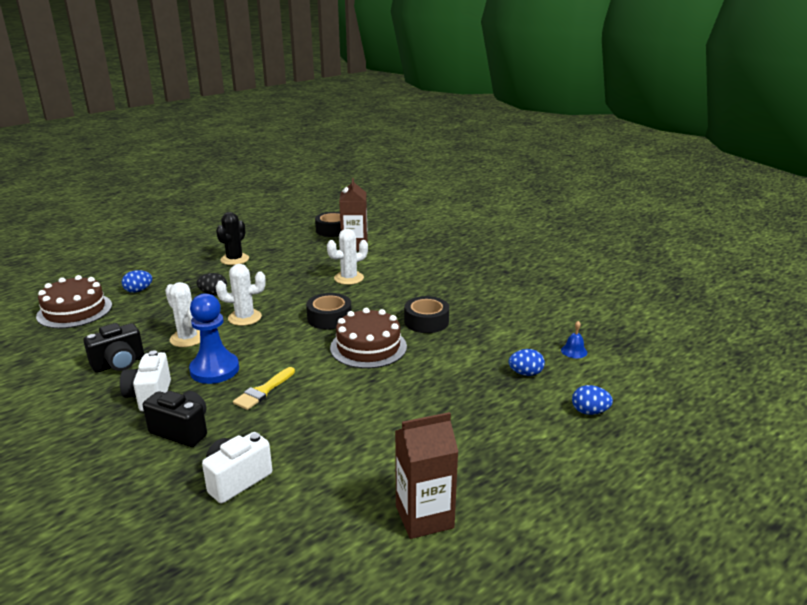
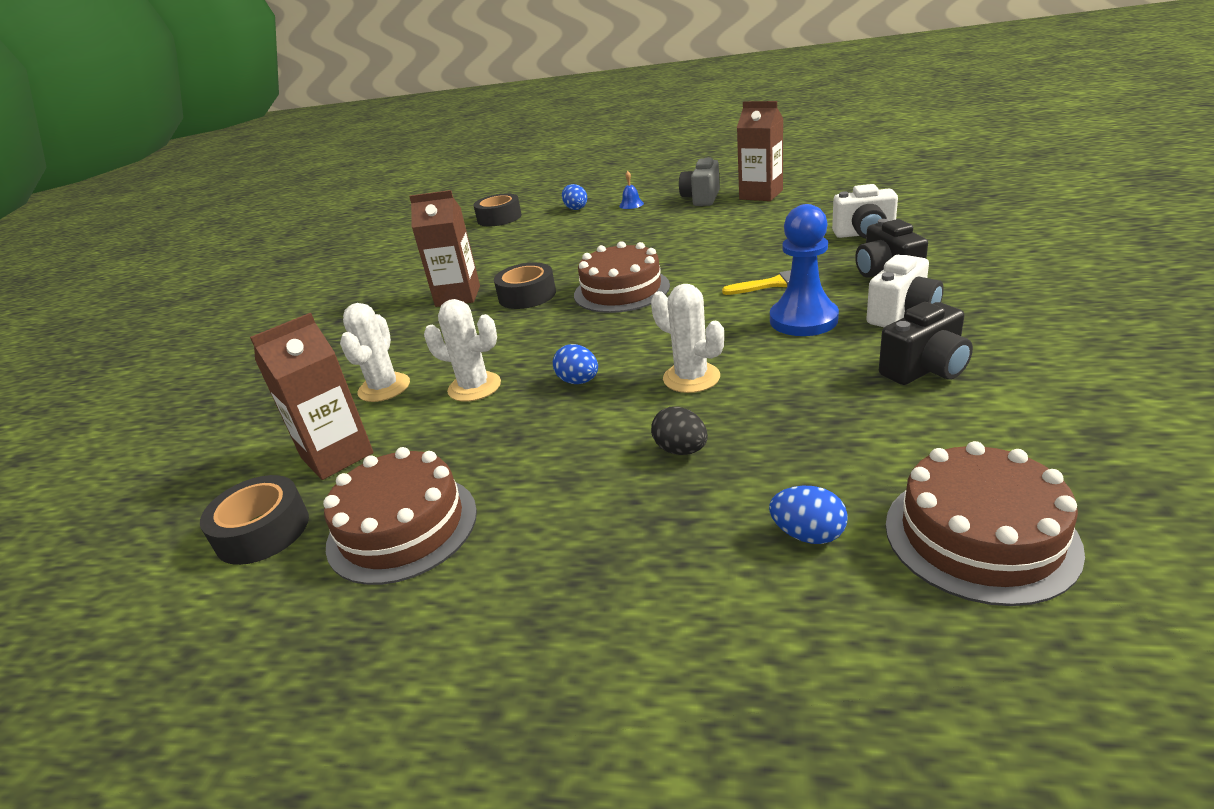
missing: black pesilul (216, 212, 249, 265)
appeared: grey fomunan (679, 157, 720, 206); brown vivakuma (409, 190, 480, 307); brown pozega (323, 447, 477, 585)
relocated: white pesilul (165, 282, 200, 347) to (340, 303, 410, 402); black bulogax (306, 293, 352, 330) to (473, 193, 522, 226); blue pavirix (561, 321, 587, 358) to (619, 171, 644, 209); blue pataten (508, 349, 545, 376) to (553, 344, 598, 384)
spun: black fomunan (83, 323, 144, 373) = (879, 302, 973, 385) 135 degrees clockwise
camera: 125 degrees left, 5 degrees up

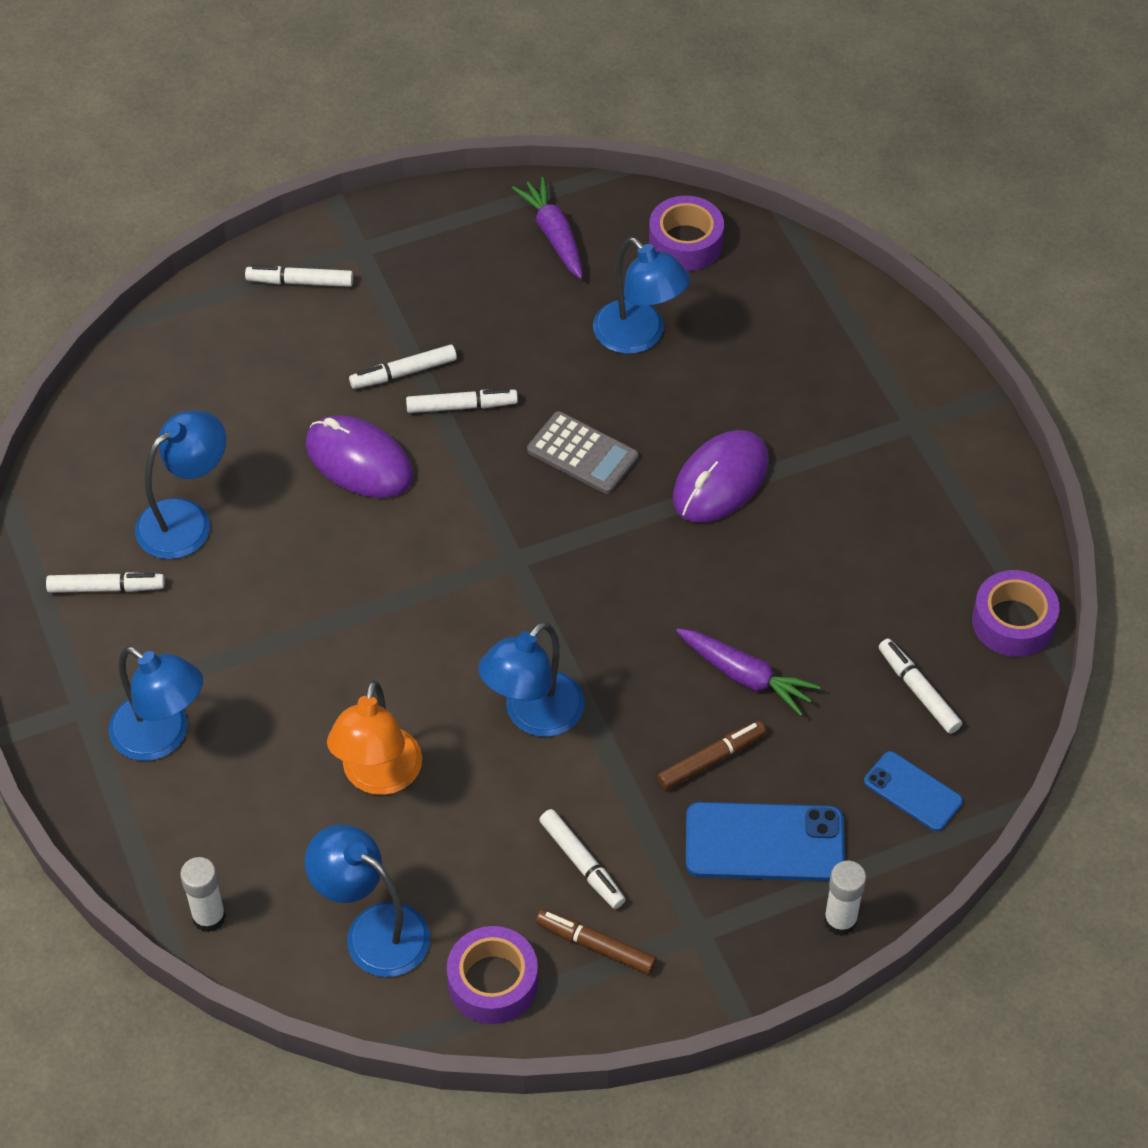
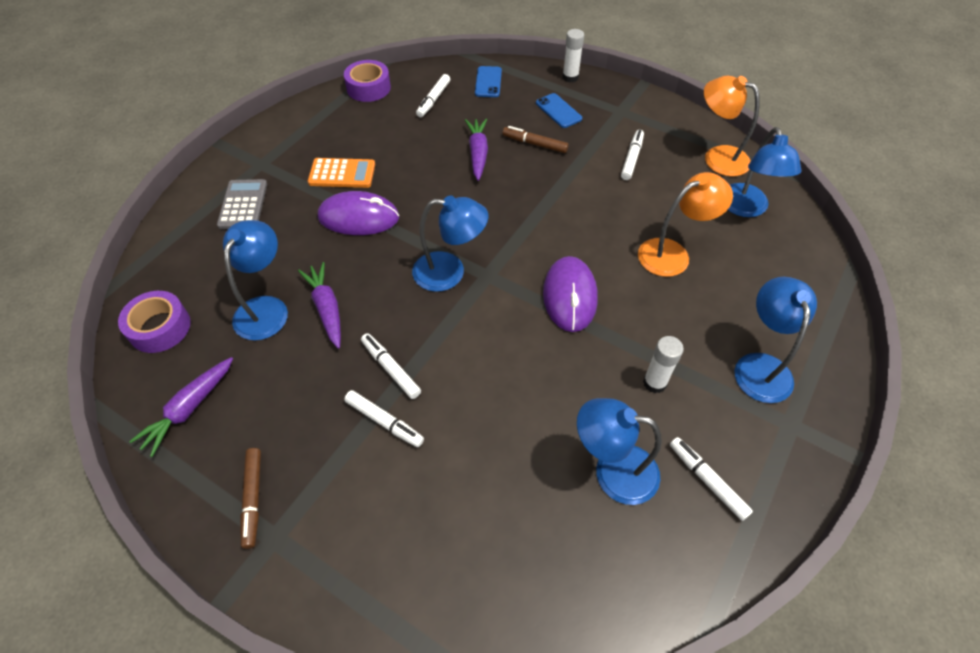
missing: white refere (245, 265, 353, 287)
appeared: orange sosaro (308, 158, 375, 188); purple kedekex (298, 262, 341, 349)
relocated: grey sosaro (527, 411, 638, 494) to (217, 179, 267, 229); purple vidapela (306, 415, 413, 498) to (543, 256, 598, 332); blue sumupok (478, 622, 584, 737) to (412, 195, 489, 292); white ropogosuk (180, 857, 226, 932) to (643, 336, 684, 393); brown refere (536, 909, 657, 974) to (240, 448, 261, 549)
exchanged: purple bulogax (447, 926, 538, 1024) to orange sumupok (704, 76, 760, 177)
size: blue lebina (686, 802, 845, 881) = (536, 93, 582, 128) x0.60
camera: 125 degrees left, 0 degrees up

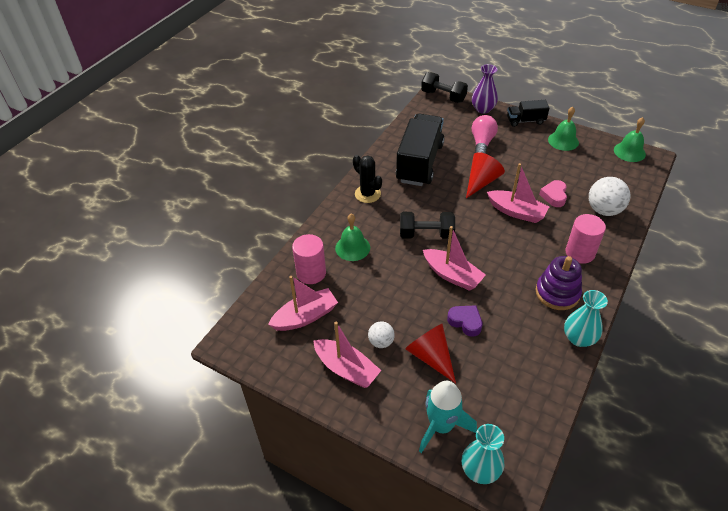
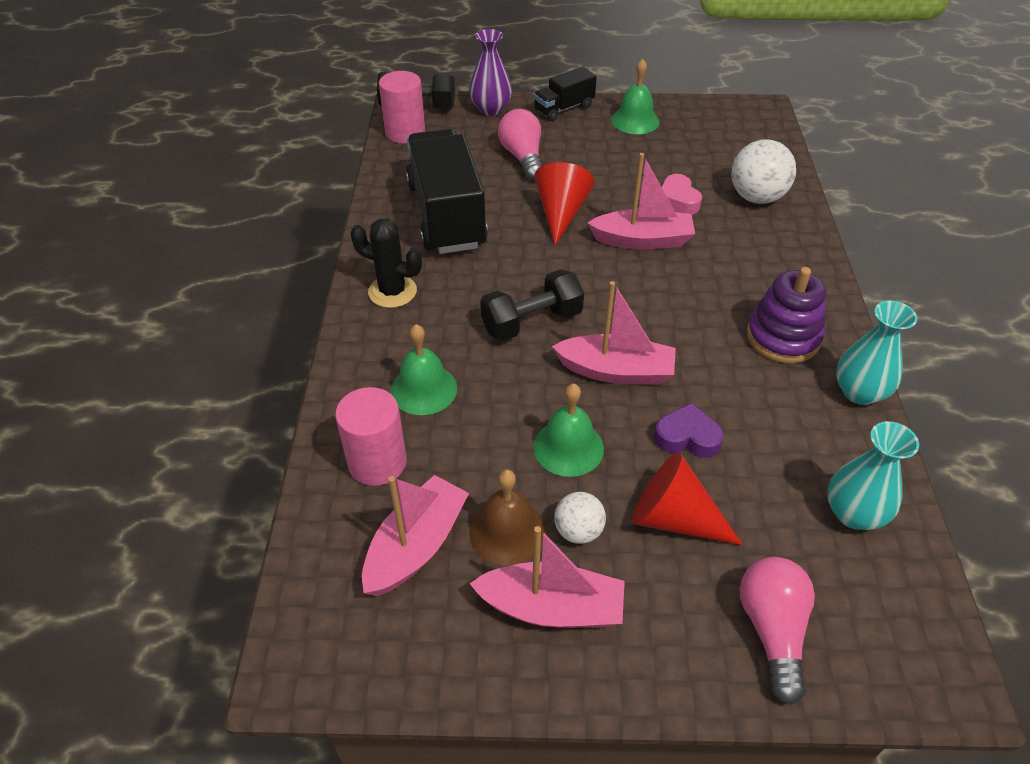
appeared: brown pavirix (469, 469, 546, 566)
relocated: green pavirix (614, 117, 646, 162) to (533, 383, 604, 477); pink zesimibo (566, 214, 606, 264) to (379, 71, 425, 143); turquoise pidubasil (462, 424, 504, 484) to (827, 421, 919, 530)
exchanged: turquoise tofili (419, 381, 477, 453) to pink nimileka (739, 557, 815, 705)
camera: 30 degrees left, 0 degrees up

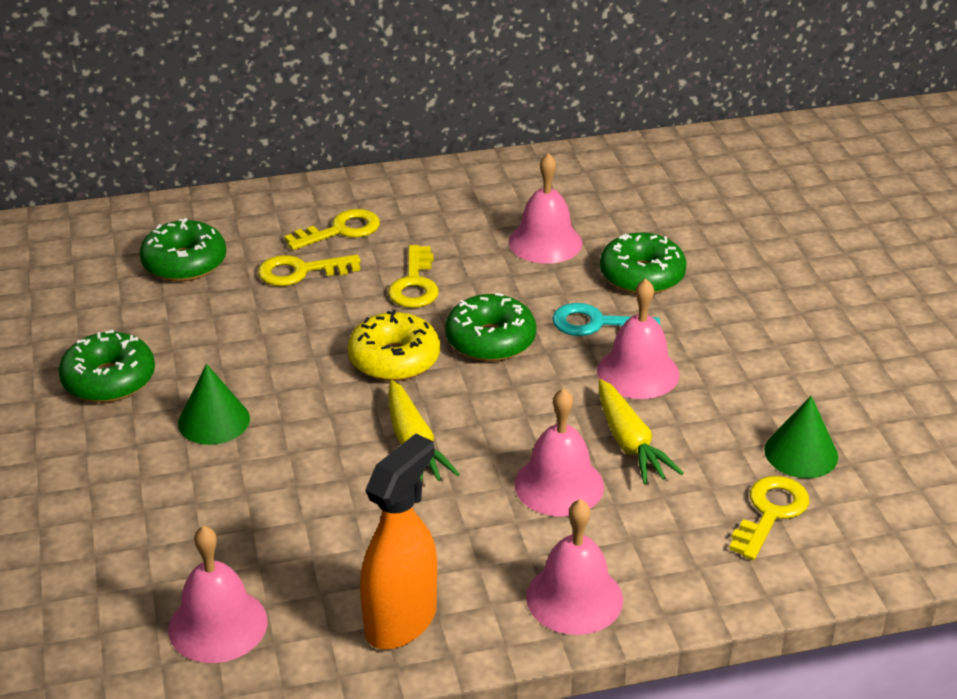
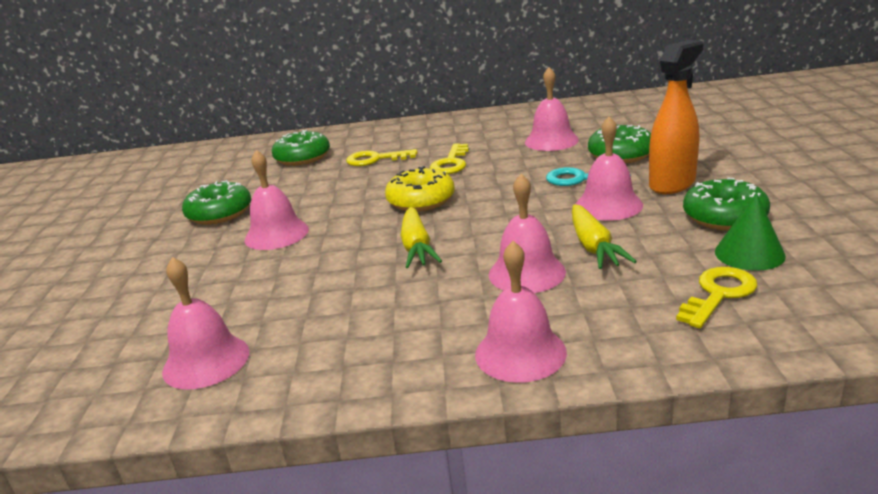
missing: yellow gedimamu (284, 209, 380, 250)
relocated: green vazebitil (445, 293, 536, 361) to (683, 177, 770, 230); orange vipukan (360, 434, 437, 649) to (649, 40, 703, 194)
exchanged: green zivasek (178, 364, 250, 445) to pink pavirix (245, 150, 309, 250)
camera: 15 degrees right, 10 degrees down

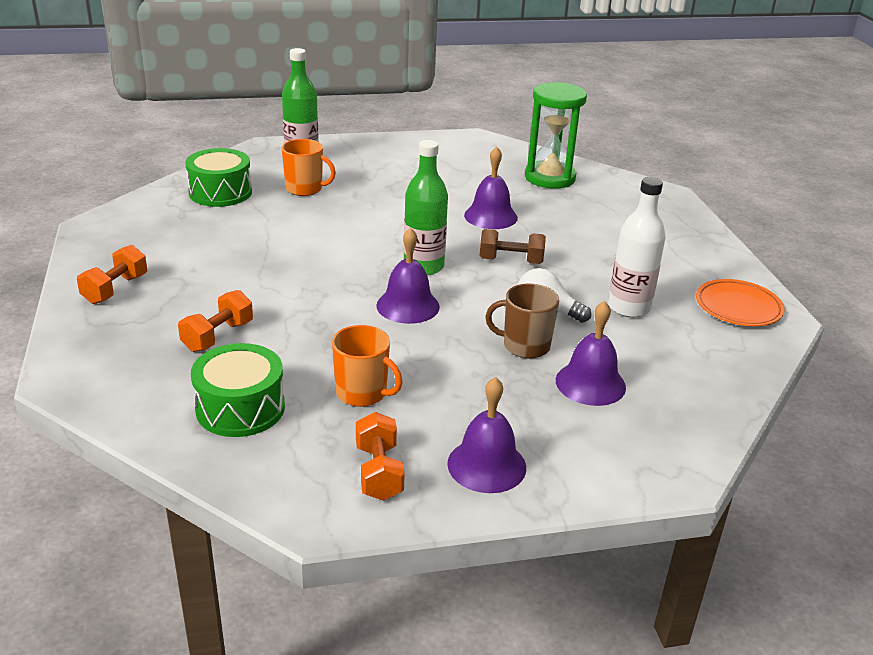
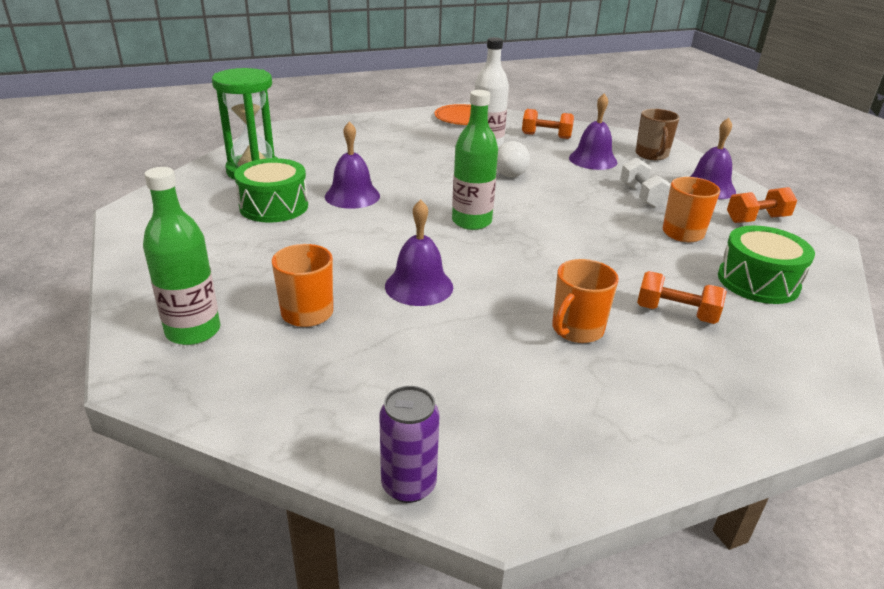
missing: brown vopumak (480, 229, 546, 264)
appeared: white vopumak (620, 157, 671, 208); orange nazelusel (552, 259, 619, 343); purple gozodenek (379, 386, 440, 503)
relocated: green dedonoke (185, 148, 252, 207) to (234, 158, 308, 223); purple pavirix (376, 228, 440, 324) to (385, 199, 453, 306); orange vopumak (77, 245, 147, 304) to (522, 109, 574, 139); brown nazelusel (485, 283, 559, 358) to (635, 109, 680, 160)
camera: 100 degrees left, 0 degrees up

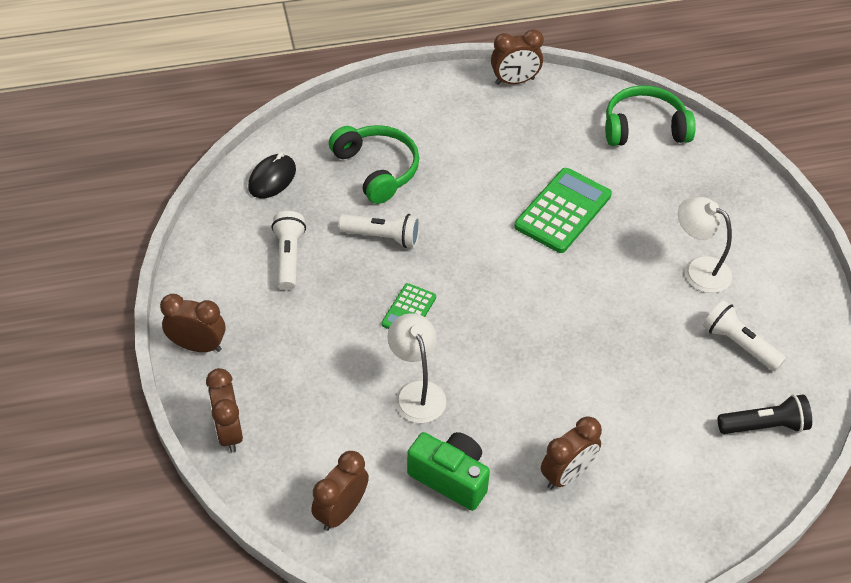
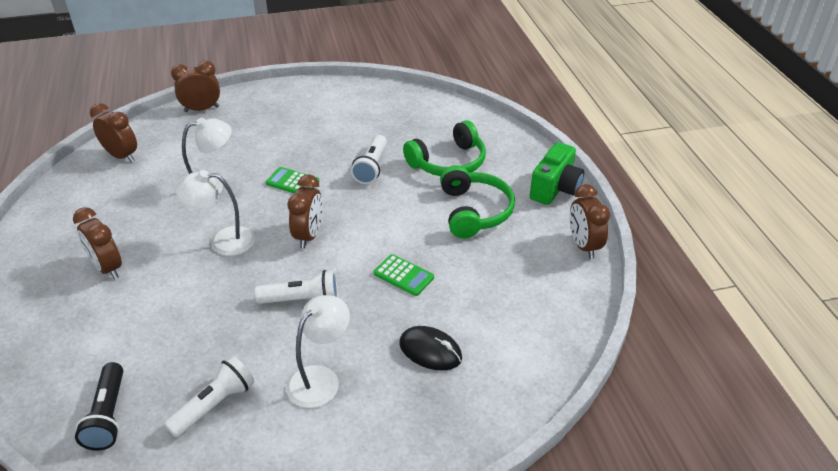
appeared: white sumupok (176, 170, 255, 256)
relocated: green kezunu (605, 85, 696, 146) to (440, 165, 515, 238); black vidapela (248, 153, 296, 198) to (399, 326, 462, 371); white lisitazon (271, 211, 306, 291) to (255, 270, 338, 304); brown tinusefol (160, 294, 226, 352) to (288, 175, 323, 248); green fomunan (407, 432, 490, 511) to (530, 142, 584, 205)
size: green sosaro (514, 168, 612, 253) = (373, 254, 434, 296) x0.56
camera: 90 degrees right, 10 degrees down

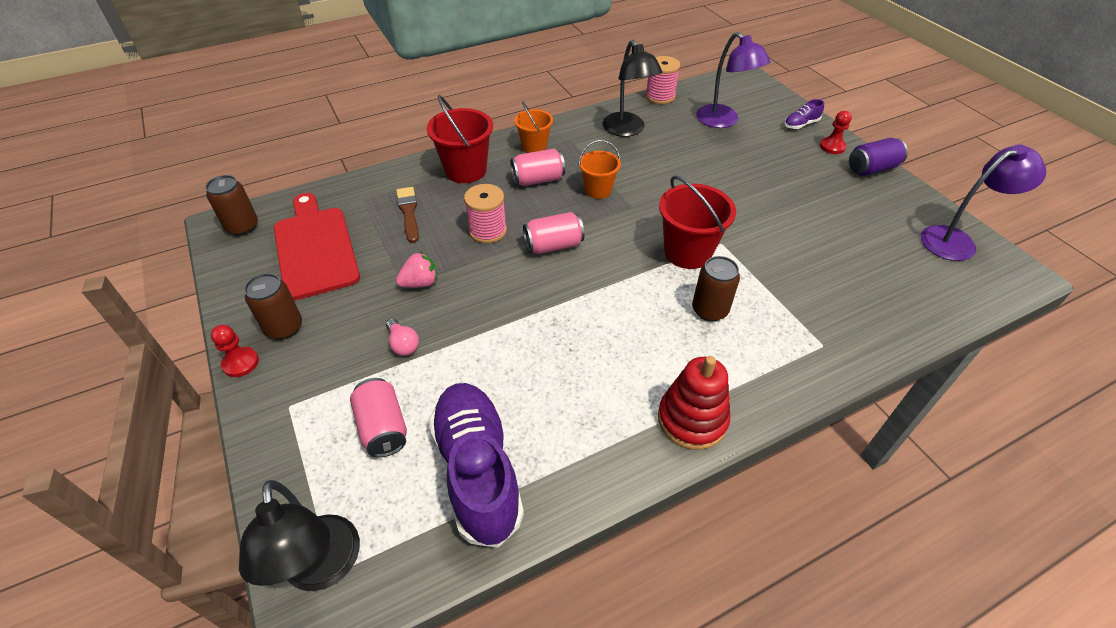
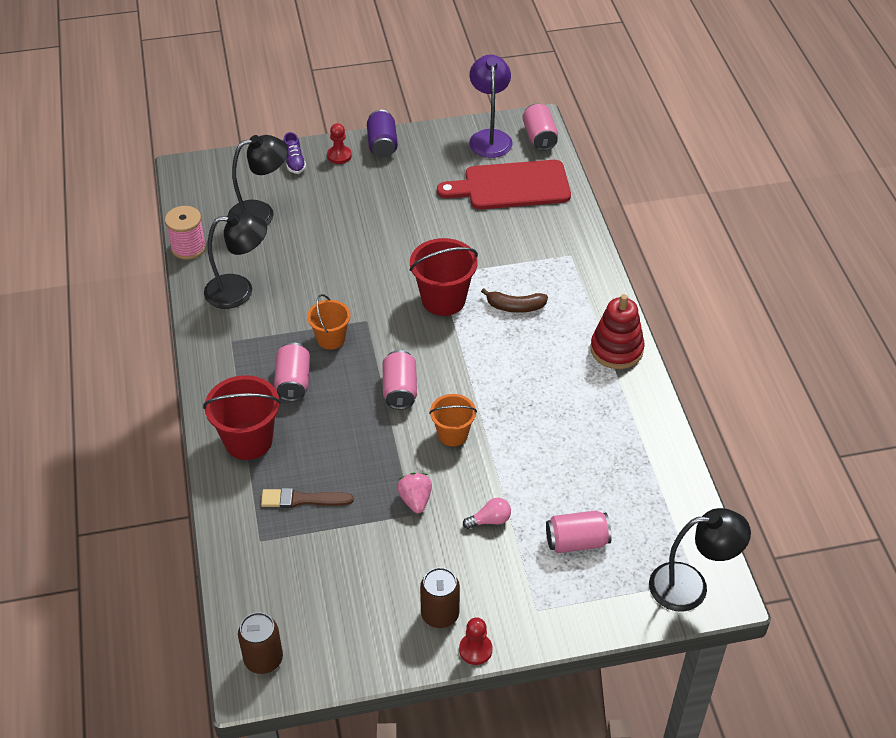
missing: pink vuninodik (464, 184, 507, 244); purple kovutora (429, 383, 524, 548)
appeared: pink gozodenek (523, 103, 558, 151)
relocated: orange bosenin (514, 102, 553, 153) to (429, 394, 477, 446); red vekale (274, 193, 360, 300) to (437, 160, 571, 209)
exchanged: brown gozodenek (692, 256, 740, 322) to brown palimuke (481, 288, 548, 313)
colour: purple sumupok (696, 32, 770, 128) to black sumupok (228, 135, 288, 225)
camera: 75 degrees left, 0 degrees up

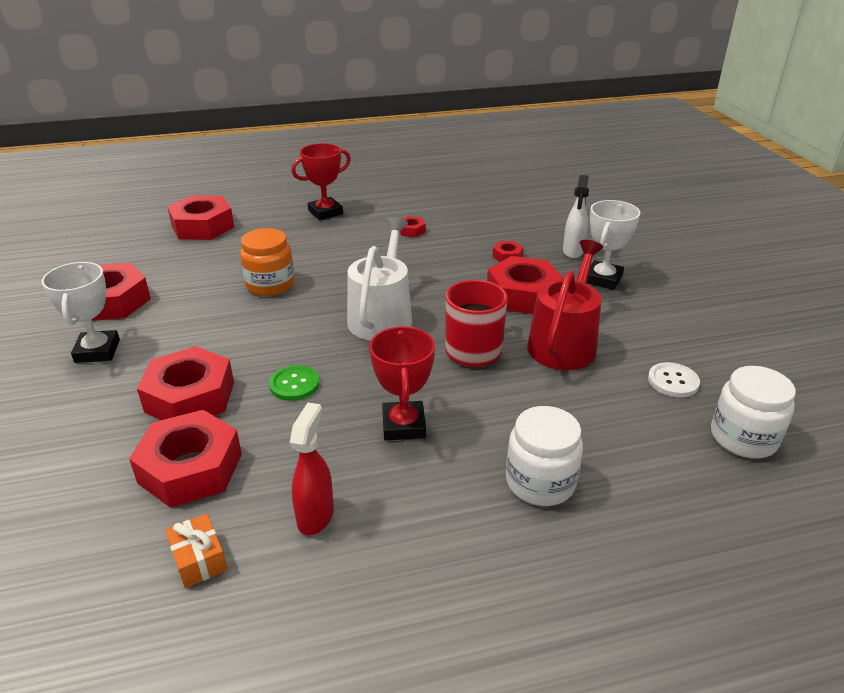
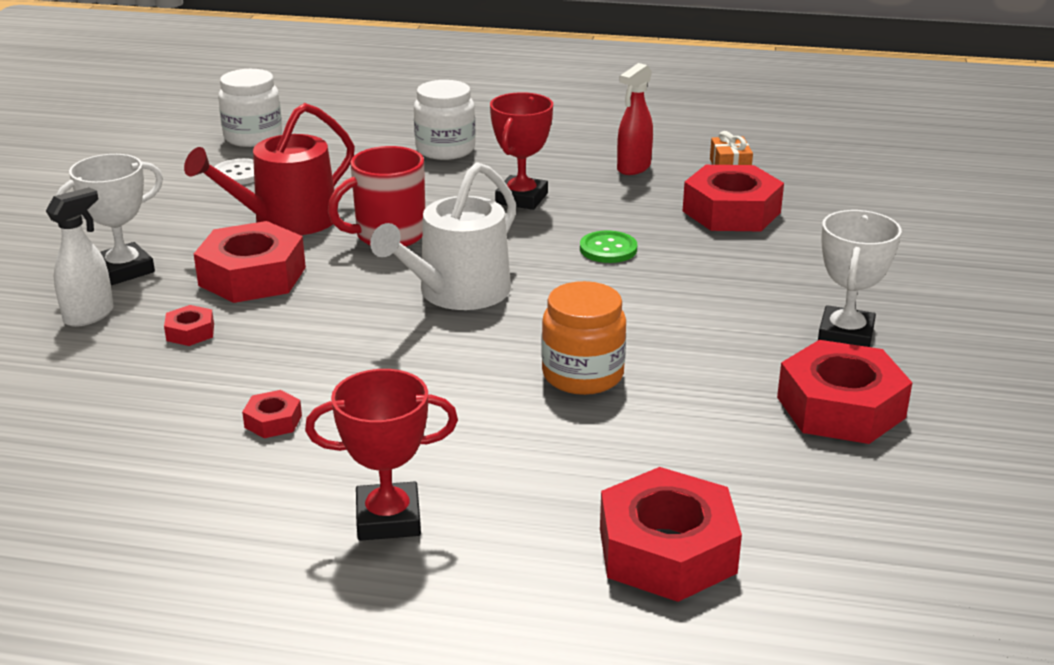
missing: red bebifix (137, 346, 234, 420)
camera: 155 degrees left, 5 degrees down

